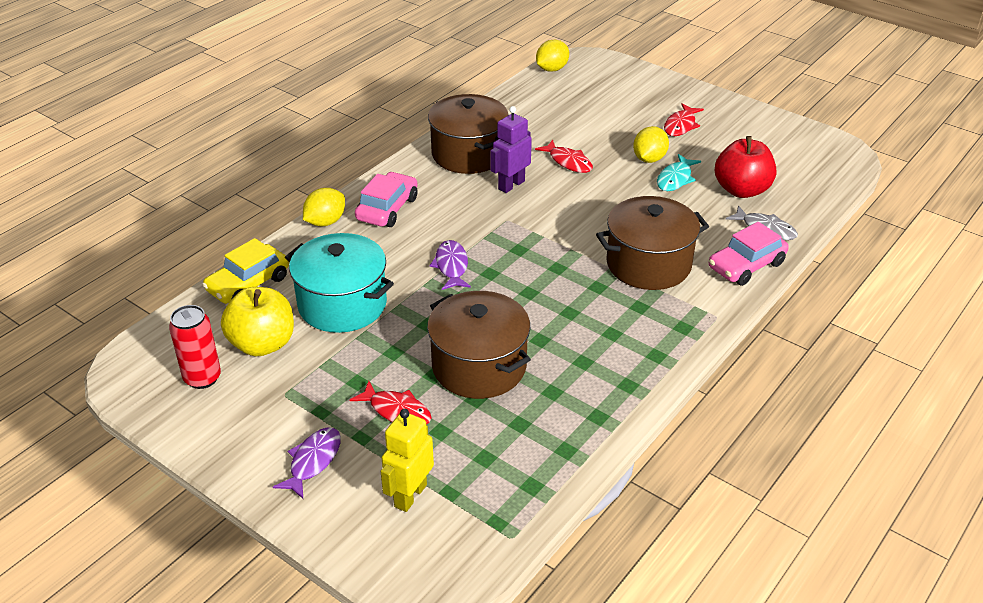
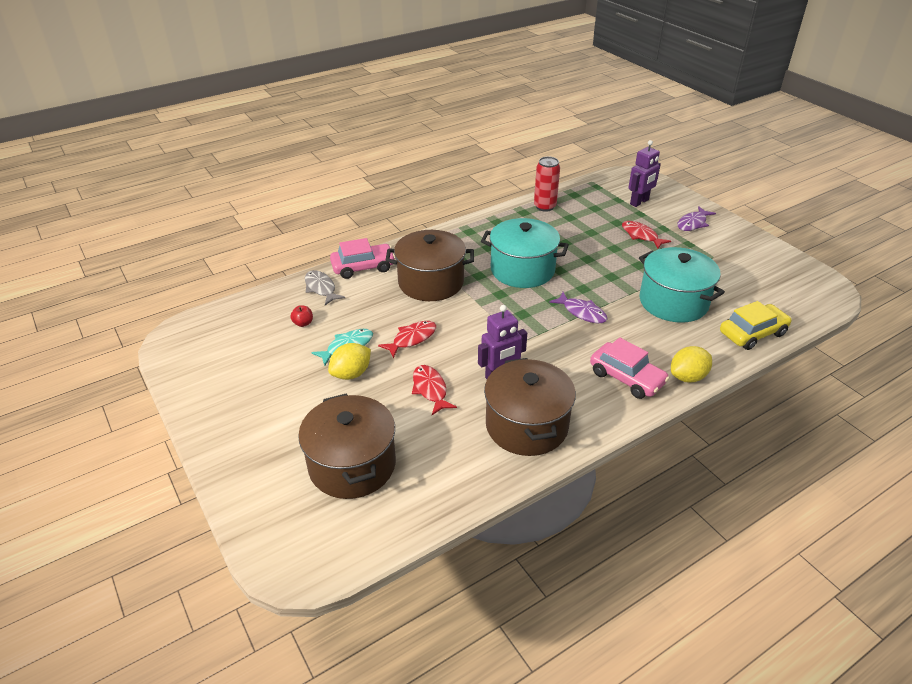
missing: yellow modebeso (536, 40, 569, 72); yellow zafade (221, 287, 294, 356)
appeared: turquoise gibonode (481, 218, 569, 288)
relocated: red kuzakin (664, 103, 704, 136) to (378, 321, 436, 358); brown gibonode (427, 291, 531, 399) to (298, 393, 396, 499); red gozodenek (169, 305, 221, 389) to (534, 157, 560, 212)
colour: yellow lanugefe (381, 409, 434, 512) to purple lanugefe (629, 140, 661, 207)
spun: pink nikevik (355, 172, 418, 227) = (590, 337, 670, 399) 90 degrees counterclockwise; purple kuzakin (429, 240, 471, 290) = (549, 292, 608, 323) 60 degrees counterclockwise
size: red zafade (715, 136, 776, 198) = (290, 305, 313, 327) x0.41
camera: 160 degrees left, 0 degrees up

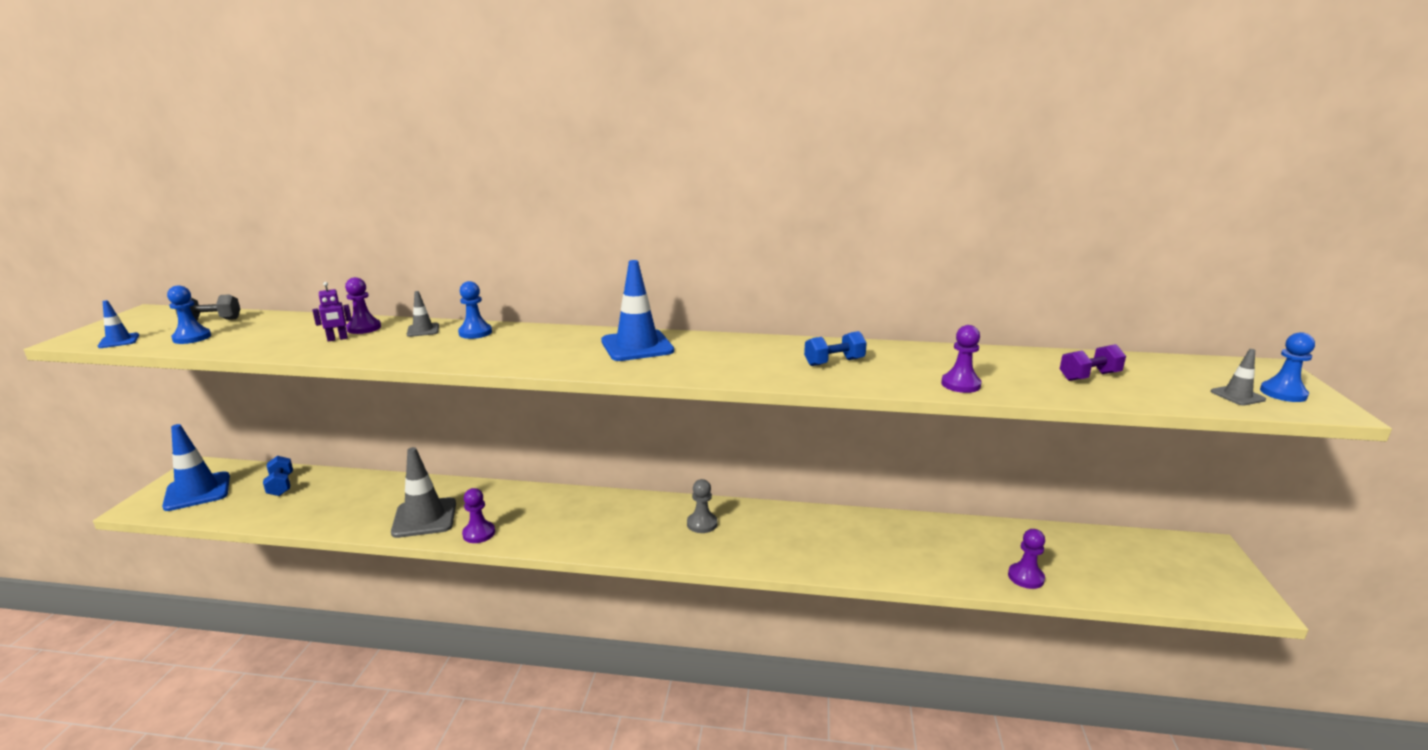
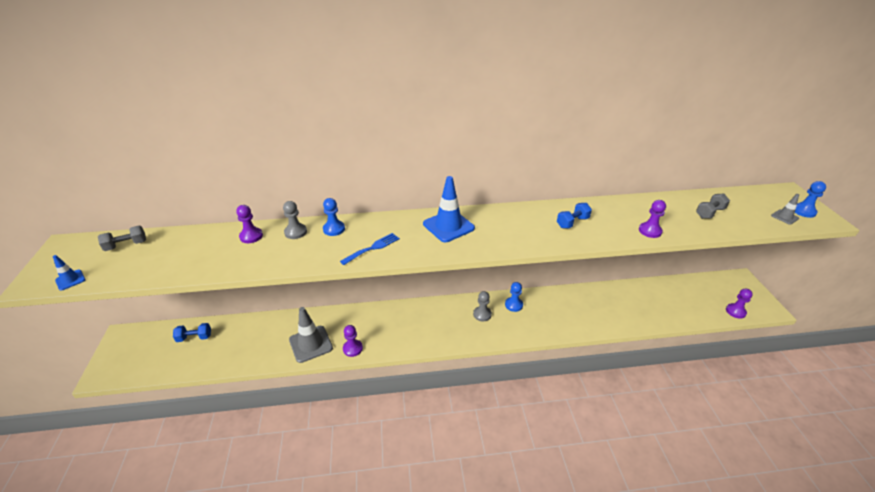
missing: purple lanugefe (313, 282, 352, 342); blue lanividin (162, 424, 230, 511)
appeared: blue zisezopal (340, 233, 400, 265)
relocated: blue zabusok (167, 285, 211, 344) to (505, 282, 523, 312); purple zabusok (1008, 529, 1045, 589) to (726, 289, 753, 319)
exchanged: grey lanividin (407, 291, 439, 337) to grey zabusok (283, 201, 307, 239)
colour: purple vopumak (1060, 344, 1126, 381) to grey vopumak (696, 194, 730, 219)
spun: blue vopumak (263, 456, 293, 496) = (173, 323, 211, 342) 60 degrees counterclockwise
camera: 15 degrees left, 15 degrees up

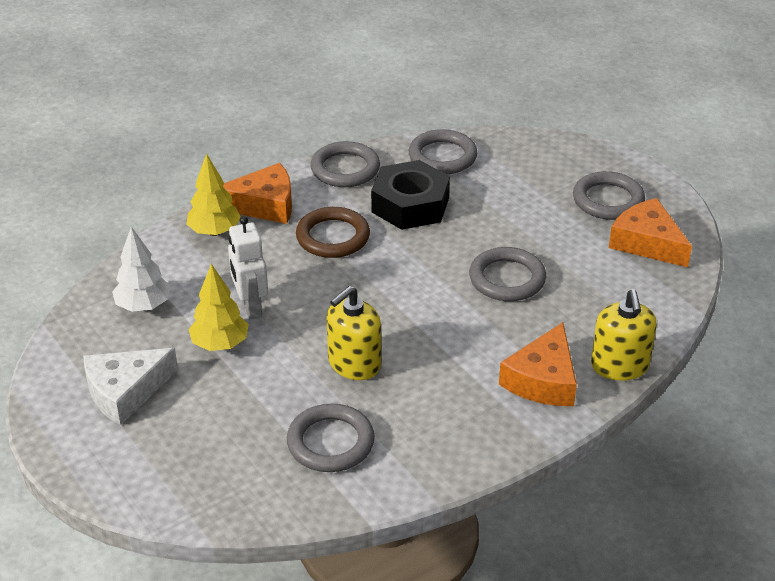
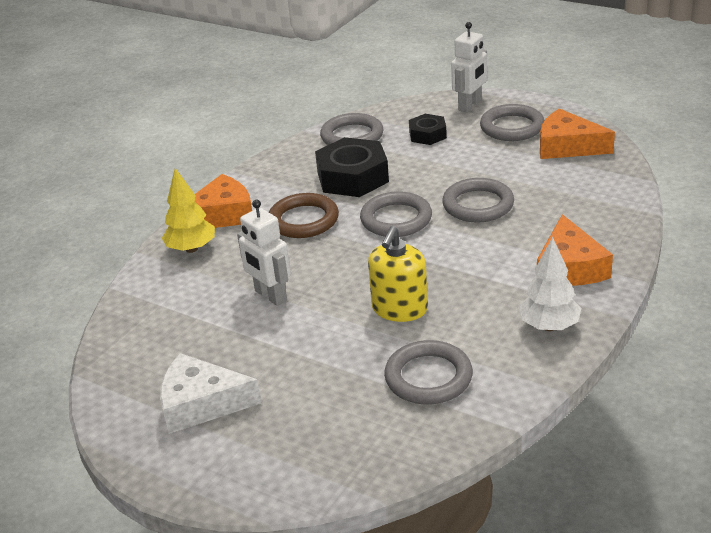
missing: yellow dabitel (189, 264, 249, 351); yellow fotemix (591, 289, 657, 381)
appeared: white lanugefe (451, 22, 487, 113); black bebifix (409, 114, 447, 145)
relocated: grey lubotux (310, 141, 380, 187) to (360, 191, 432, 237); white dabitel (112, 226, 171, 312) to (518, 237, 582, 331)
spun: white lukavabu (84, 348, 178, 425) = (160, 353, 261, 434) 60 degrees clockwise
camera: 20 degrees left, 5 degrees down

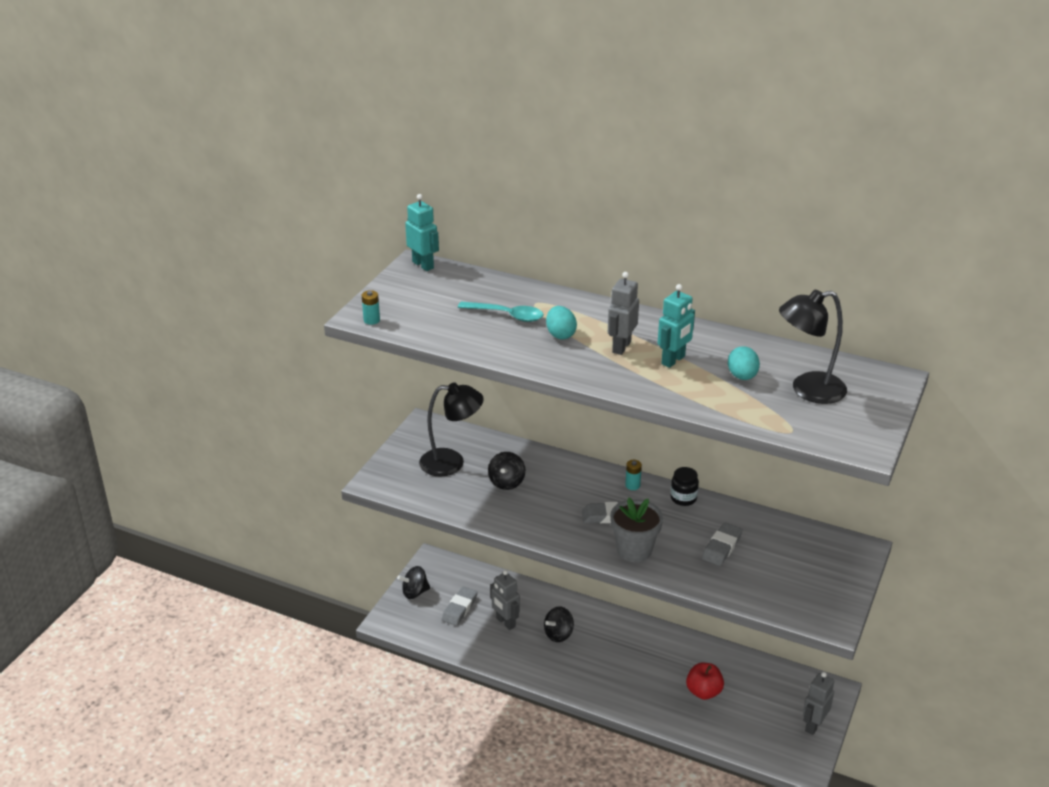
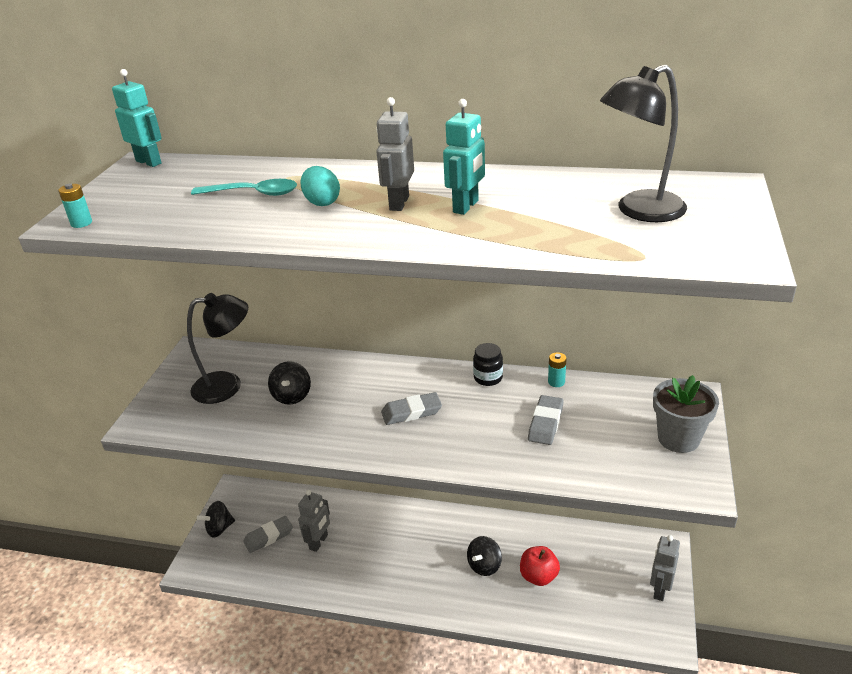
missing: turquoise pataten (728, 346, 760, 380)
relocated: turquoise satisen (625, 460, 642, 490) to (548, 352, 566, 387); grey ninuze (610, 497, 663, 562) to (653, 375, 719, 453); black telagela (544, 607, 574, 642) to (467, 536, 502, 576)
spun: grey lanugefe (490, 570, 520, 630) = (298, 490, 330, 552) 105 degrees counterclockwise; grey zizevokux (442, 586, 478, 626) = (243, 516, 293, 553) 45 degrees clockwise
camera: 10 degrees left, 0 degrees up

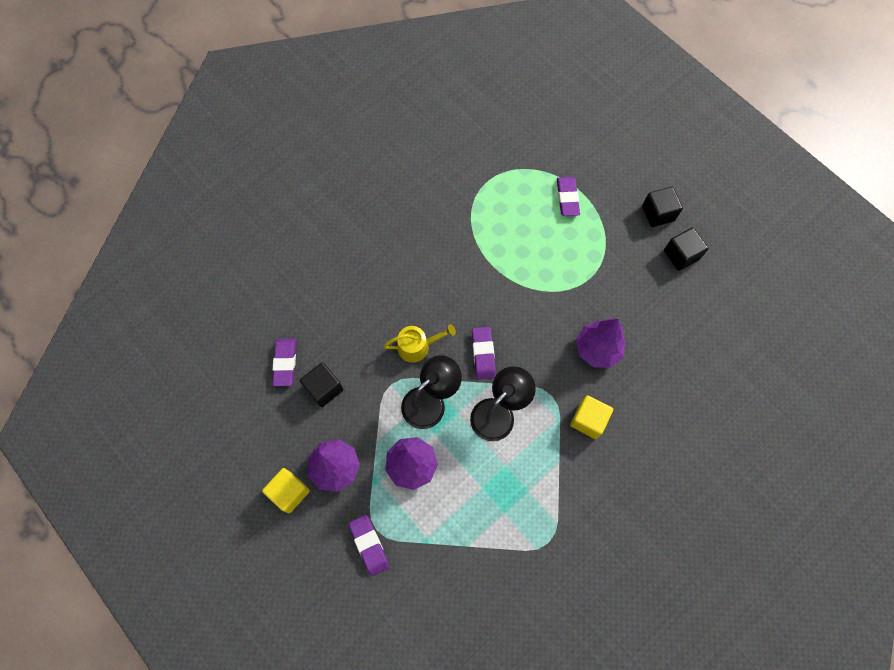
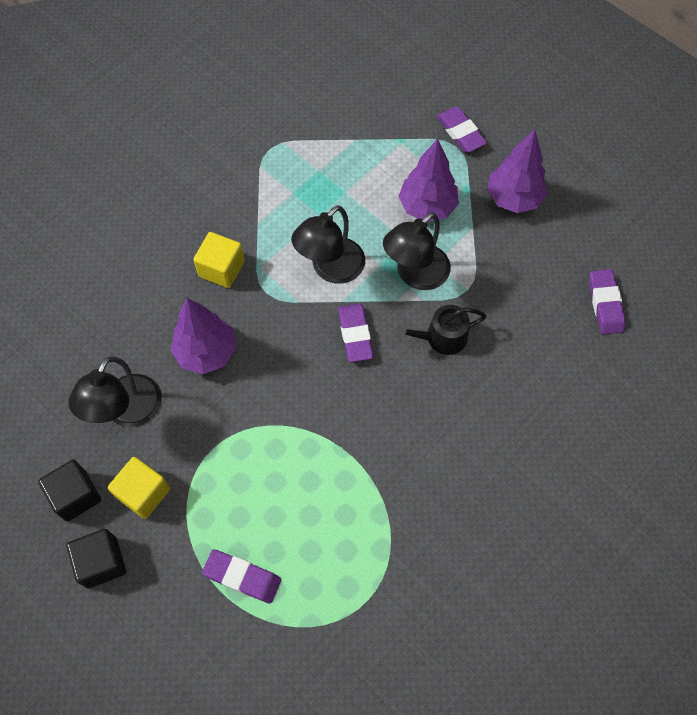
missing: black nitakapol (300, 362, 344, 407)
appeared: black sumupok (69, 356, 162, 427)
relocated: yellow nitakapol (262, 468, 310, 513) to (108, 457, 170, 519)
colour: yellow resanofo (383, 324, 456, 363) to black resanofo (395, 305, 486, 355)
spun: purple zizevokux (557, 177, 580, 216) = (202, 549, 281, 604) 60 degrees counterclockwise
camera: 175 degrees right, 5 degrees down

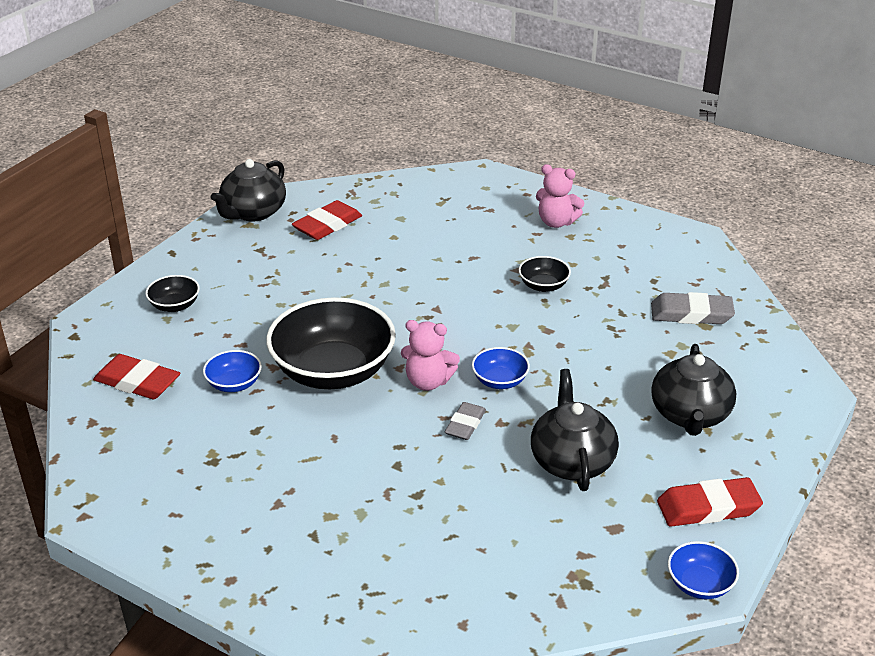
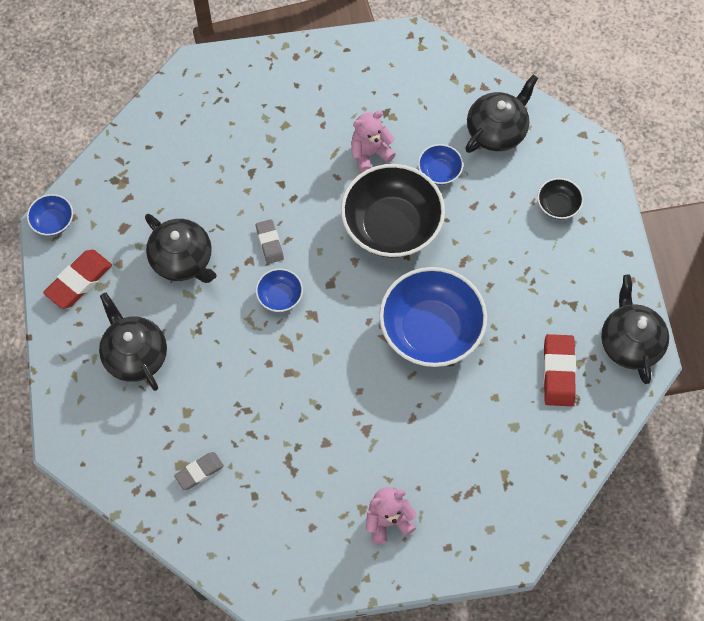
missing: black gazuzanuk (519, 256, 571, 292)
appeared: blue gazuzanuk (379, 267, 487, 367)
relocated: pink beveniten (401, 320, 460, 391) to (351, 110, 396, 173)
exchanged: red zizevokux (93, 354, 180, 399) to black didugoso (465, 75, 538, 153)
size: grey zizevokux (651, 292, 735, 324) = (174, 452, 224, 490) x0.64
camera: 140 degrees right, 30 degrees up

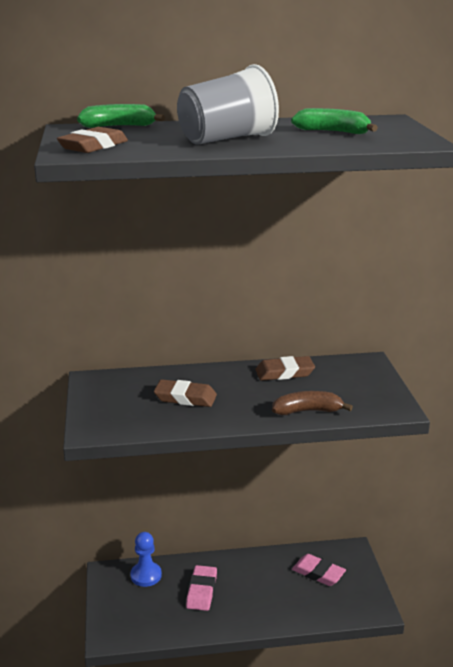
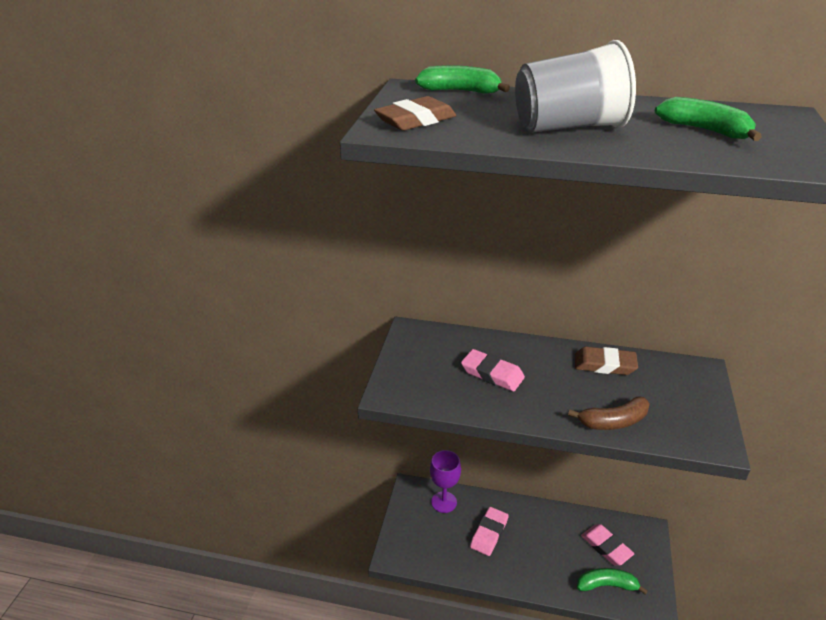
appeared: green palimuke (577, 568, 648, 595)
exchanged: blue zabusok (130, 532, 162, 587) to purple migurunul (430, 450, 461, 513)
colour: brown zizevokux (154, 379, 217, 407) to pink zizevokux (461, 349, 525, 391)
spun: brown palimuke (272, 391, 353, 415) = (568, 396, 650, 430) 150 degrees clockwise
camera: 20 degrees right, 10 degrees up

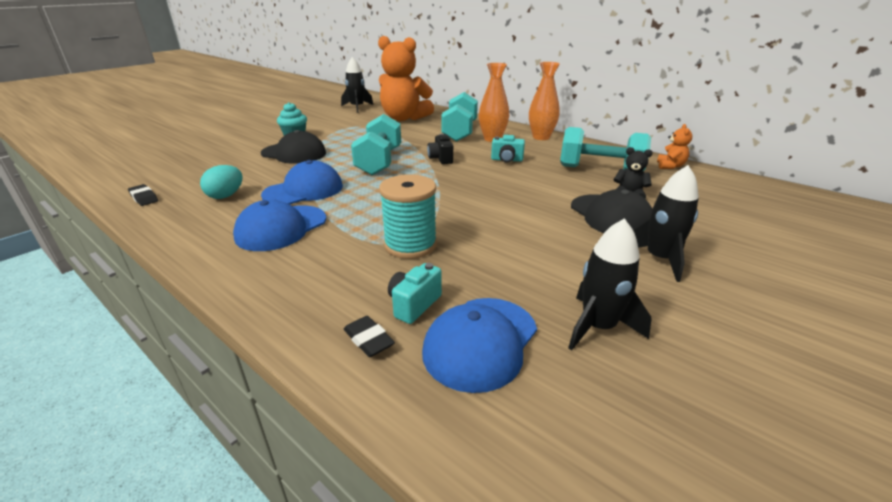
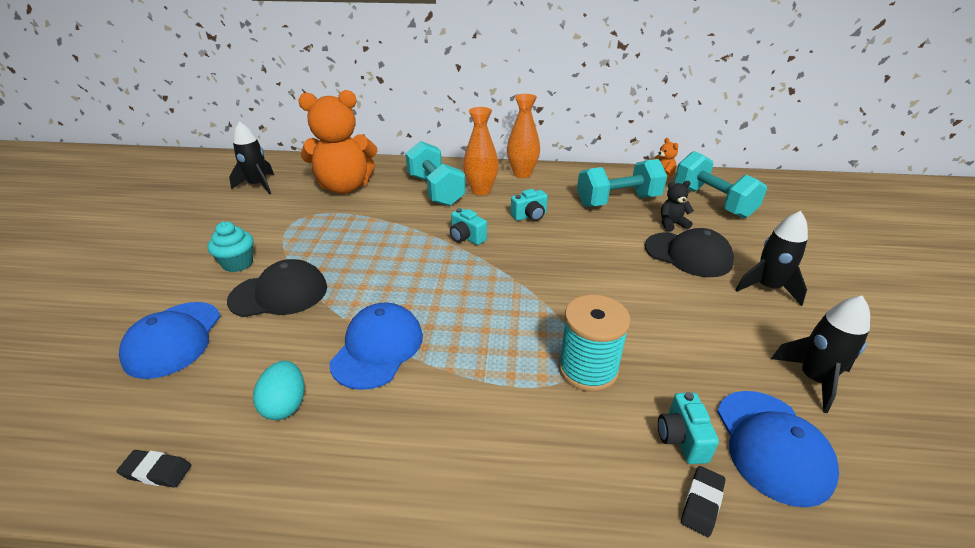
relocated: turquoise vopumak (351, 114, 401, 175) to (675, 151, 767, 218); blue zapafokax (233, 200, 326, 251) to (119, 302, 221, 379)
colour: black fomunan (427, 133, 453, 164) to turquoise fomunan (450, 208, 487, 245)
spun: black zizevokux (344, 316, 395, 357) = (681, 466, 725, 537) 75 degrees counterclockwise
camera: 35 degrees left, 5 degrees up

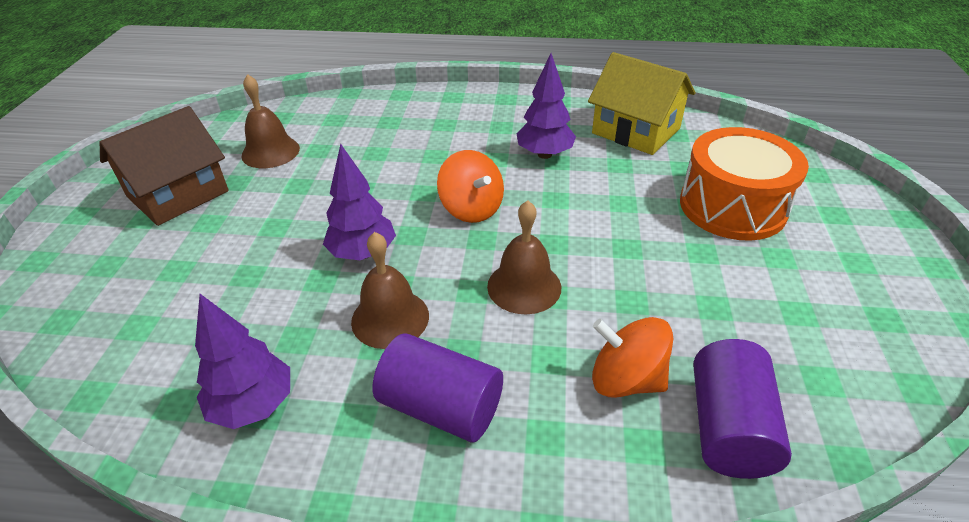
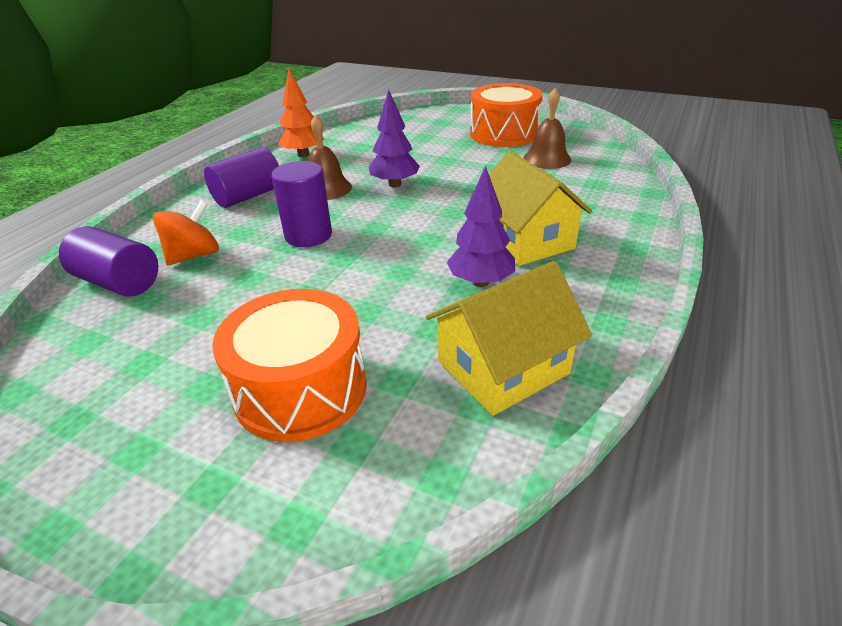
missing: orange telagela (437, 150, 504, 223)
appeared: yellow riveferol (471, 151, 592, 266)
exchanged: brown riveferol (100, 106, 229, 226) to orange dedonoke (470, 83, 542, 147); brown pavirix (487, 200, 561, 314) to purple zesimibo (271, 161, 332, 247)
colour: purple dabitel (195, 294, 290, 429) to orange dabitel (278, 69, 324, 157)
camera: 110 degrees right, 5 degrees down

